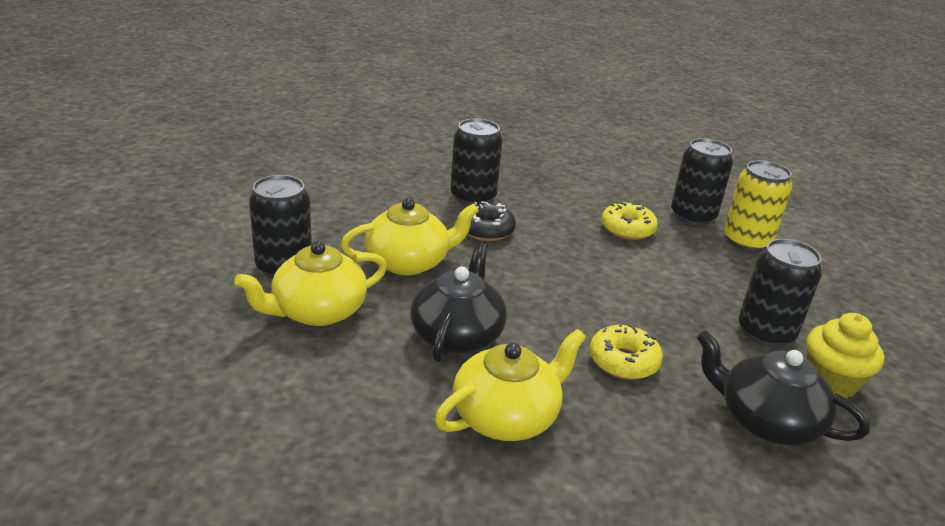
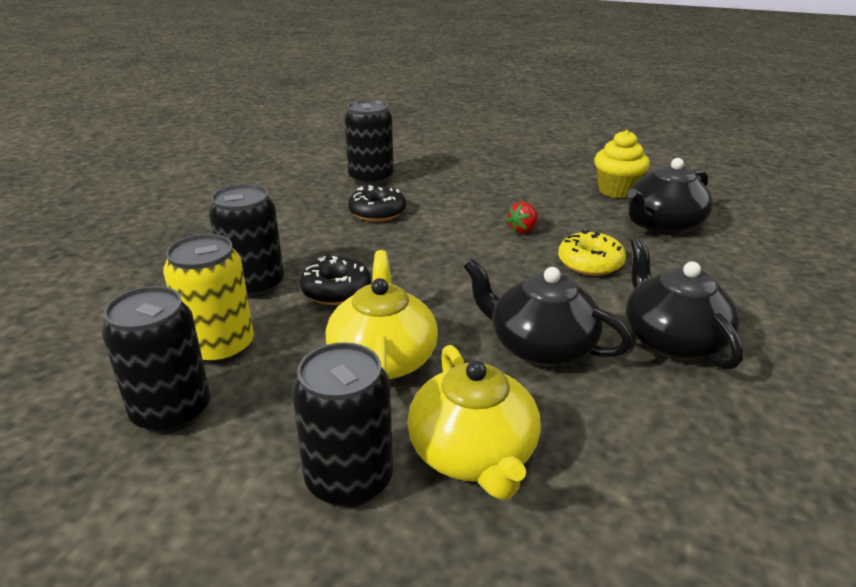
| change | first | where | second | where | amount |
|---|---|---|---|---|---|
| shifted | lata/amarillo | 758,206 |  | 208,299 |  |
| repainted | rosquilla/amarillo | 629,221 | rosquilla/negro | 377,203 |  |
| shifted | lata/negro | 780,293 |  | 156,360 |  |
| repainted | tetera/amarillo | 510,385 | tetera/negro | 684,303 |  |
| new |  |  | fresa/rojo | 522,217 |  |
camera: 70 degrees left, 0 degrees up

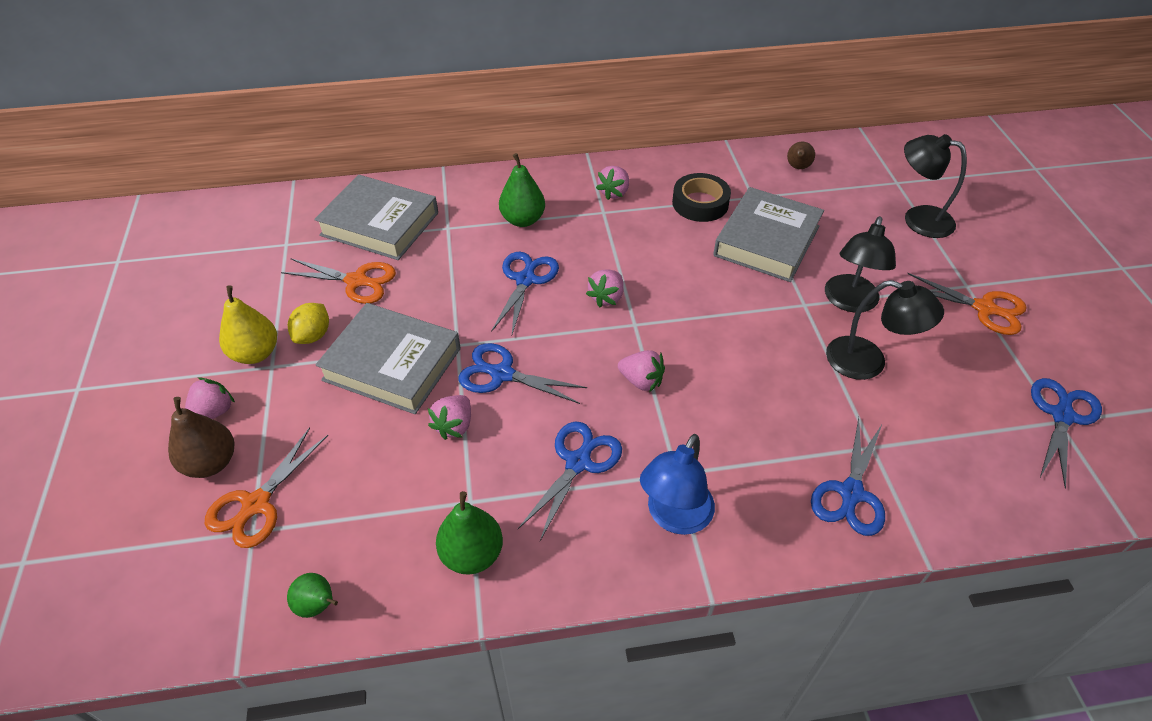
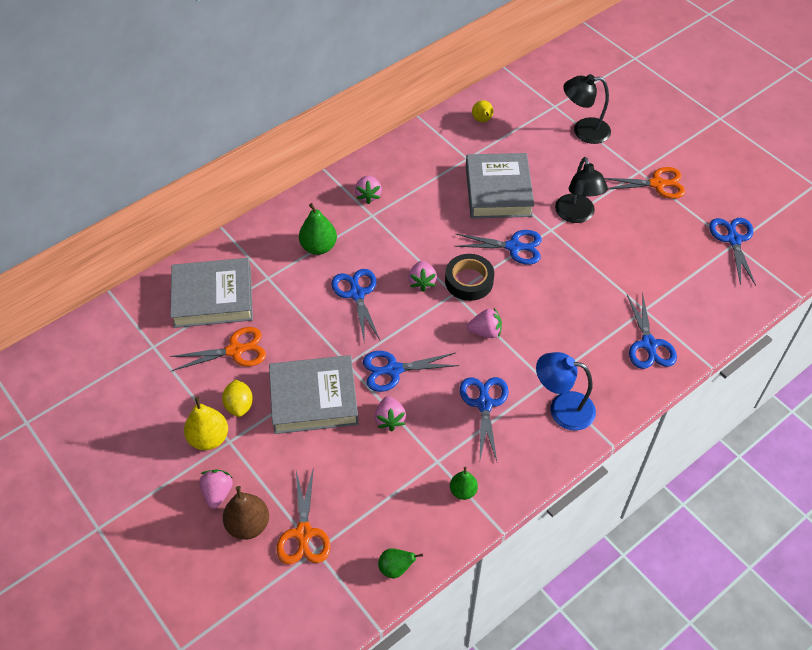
| change | first | where | second | where | amount |
|---|---|---|---|---|---|
| repainted | pera/marrón | 801,155 | pera/amarillo | 482,111 |  |
| shifted | cinta adhesiva/negro | 701,197 |  | 469,277 |  |
| gone | lámpara/negro | 885,330 |  |  |  |
| rotated | lámpara/azul | 677,484 |  | 566,391 | 105 degrees clockwise |
| scaled | pera/verde | 469,533 |  | 464,483 | x0.63 |
| new |  |  | tijeras/azul | 498,247 |  |
camera: 30 degrees left, 5 degrees up

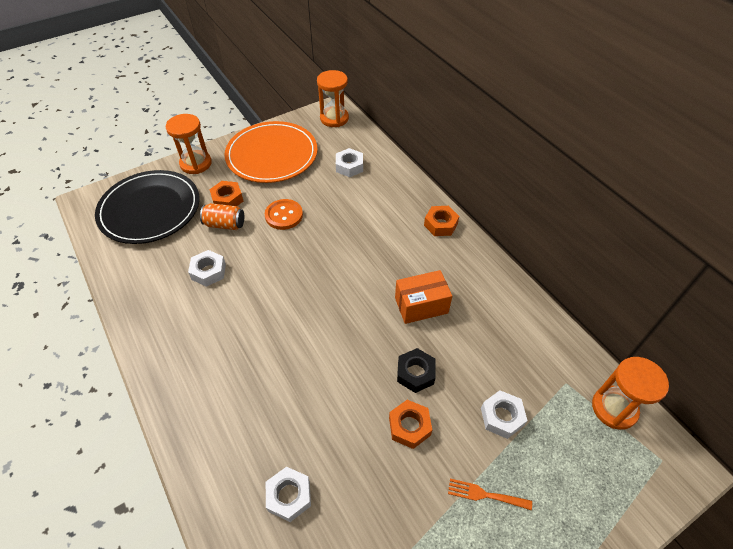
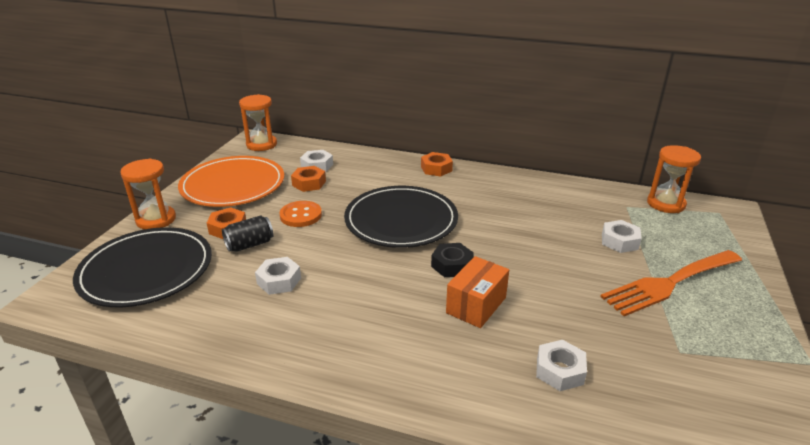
| change | first | where | second | where | amount |
|---|---|---|---|---|---|
| repainted | lata/naranja | 222,216 | lata/negro | 248,233 |  |
| shifted | caja/naranja | 423,297 |  | 477,292 |  |
| shifted | tuerca/negro | 416,370 |  | 452,260 |  |
| shifted | tuerca/naranja | 410,424 |  | 308,179 |  |
| scaled | tenedor/naranja | 490,494 |  | 671,283 | x2.30 |
| new |  |  | plato/negro | 401,217 |  |
camera: 40 degrees left, 20 degrees down

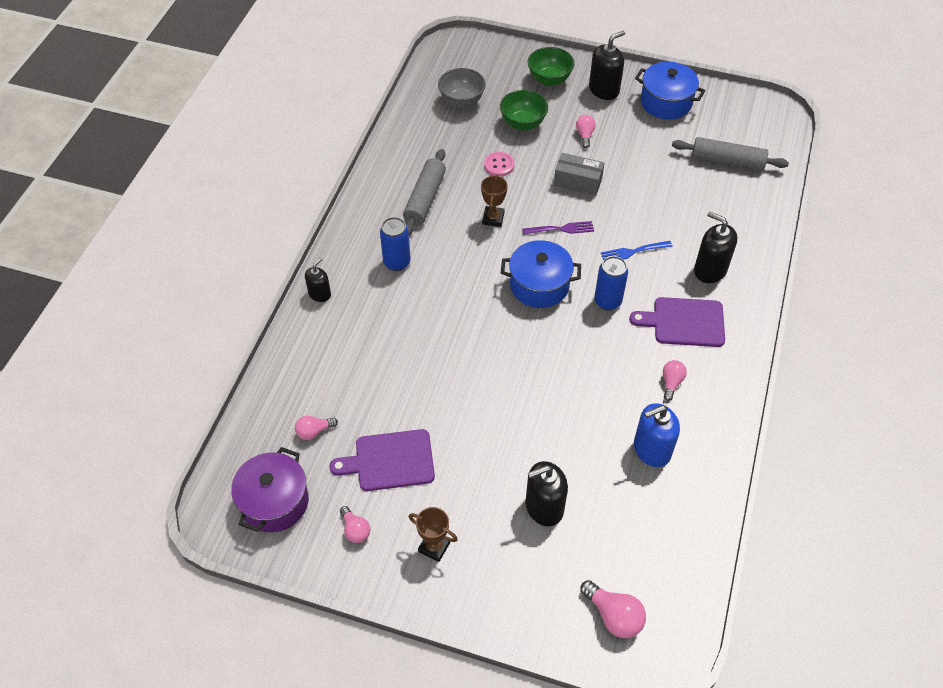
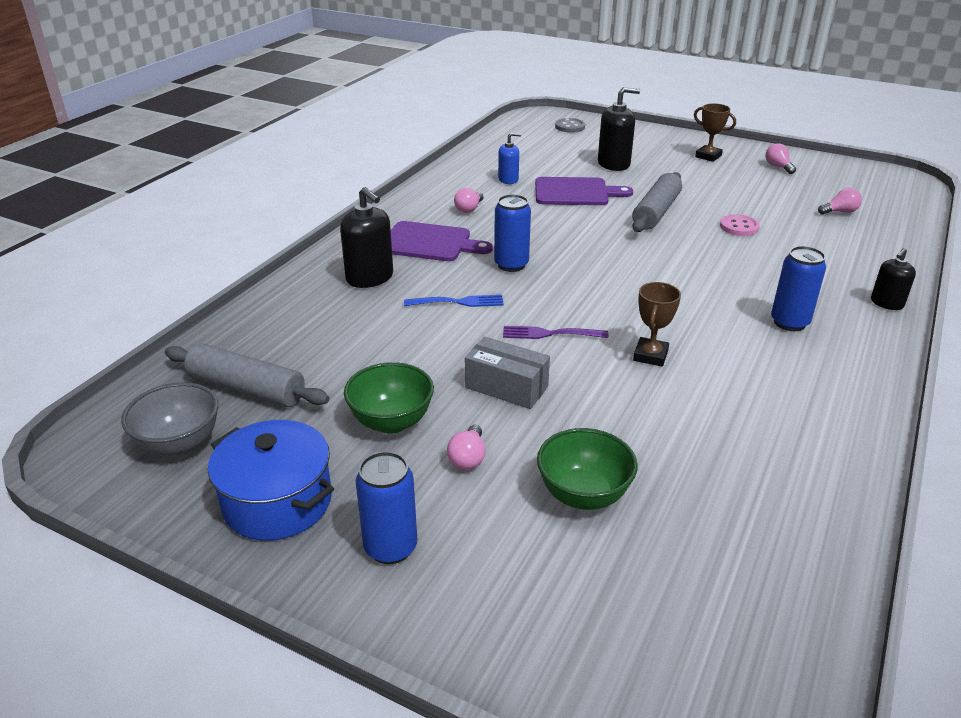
| change | first | where | second | where | amount |
|---|---|---|---|---|---|
| swapped | dispensador de jabón/negro | 607,65 | lata/azul | 386,507 |  |
| shifted | cuenco/verde | 551,66 |  | 389,398 |  |
| shifted | cuenco/gris | 462,88 |  | 169,419 |  |
| shifted | rodillo/gris | 424,192 |  | 657,202 |  |
| shifted | botón/rosa | 499,164 |  | 740,225 |  |
| gone | olla/azul | 541,274 |  |  |  |
| scaled | dispensador de jabón/azul | 657,435 |  | 509,158 | x0.61 |
| shifted | tabla de cortar/morado | 382,460 |  | 584,191 |  |
| gone | olla/morado | 270,489 |  |  |  |
| swapped | bombilla/rosa | 613,609 | botón/gris | 570,125 |  |
camera: 170 degrees left, 20 degrees down

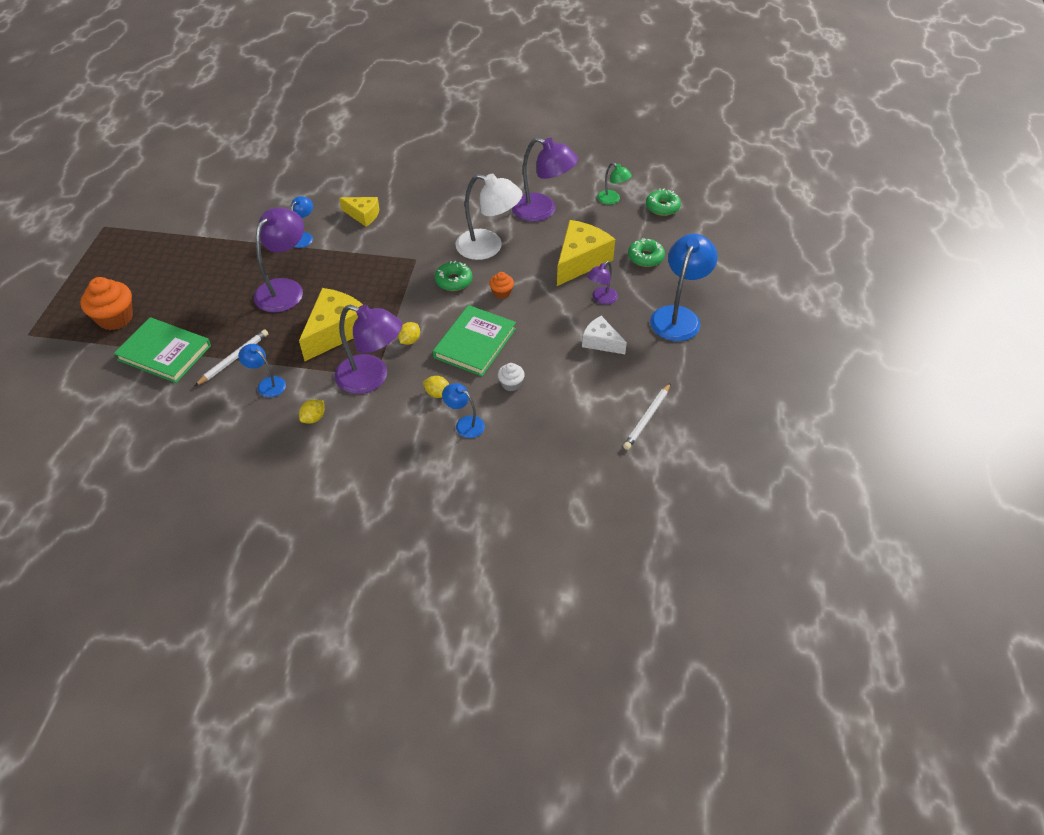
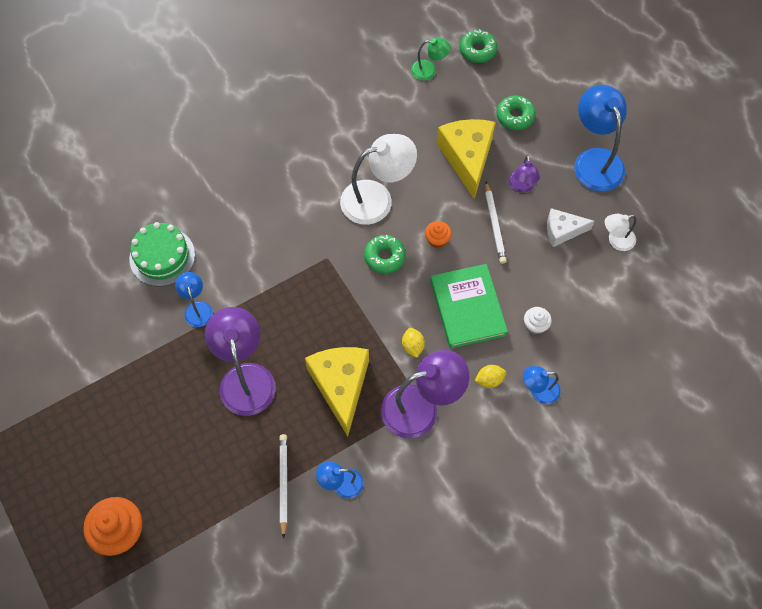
| change | first | where | second | where | amount |
|---|---|---|---|---|---|
| gone | lámpara/morado | 544,179 |  |  |  |
| gone | queso/amarillo | 359,211 |  |  |  |
| gone | libro/verde | 162,350 |  |  |  |
| shifted | lápiz/blanco | 647,416 |  | 496,222 |  |
| gone | limón/amarillo | 311,411 |  |  |  |
| new |  |  | lámpara/blanco | 621,232 |  |
| new |  |  | tarta/verde | 162,254 |  |
camera: 40 degrees left, 15 degrees up

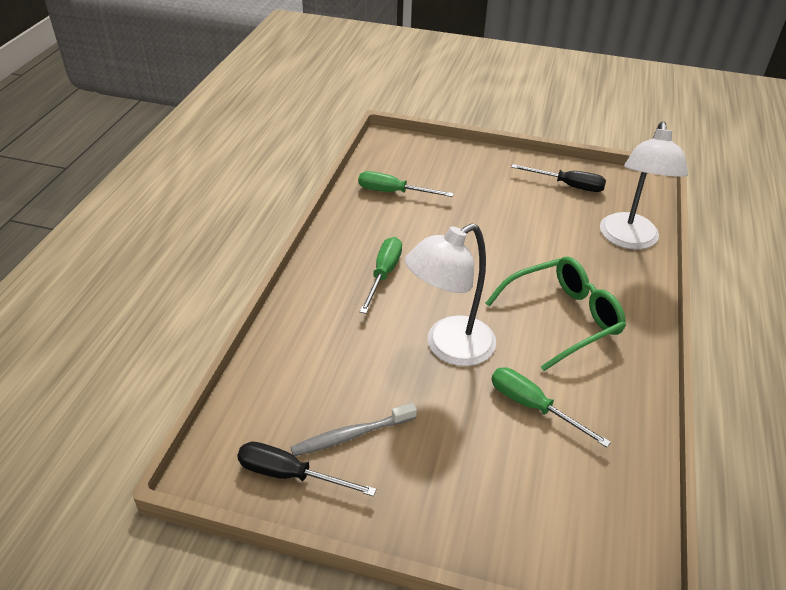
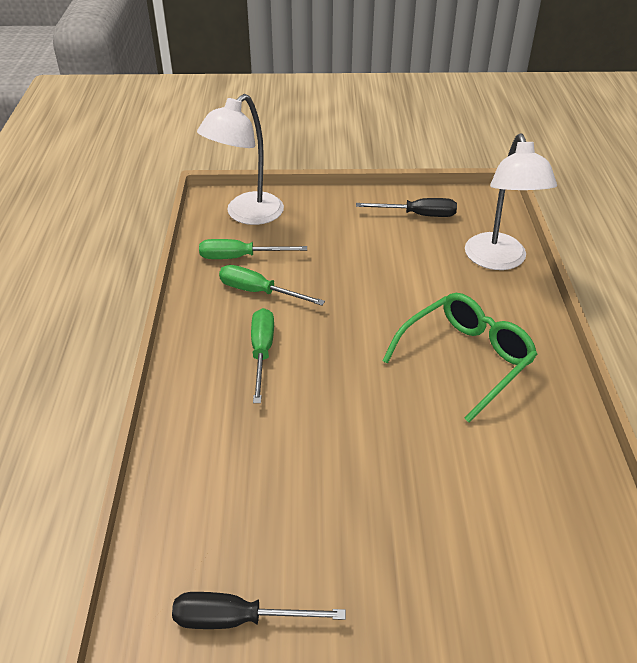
| change | first | where | second | where | amount |
|---|---|---|---|---|---|
| shifted | lámpara/blanco | 450,294 |  | 240,159 |  |
| shifted | destornillador/verde | 551,407 |  | 272,285 |  |
| gone | cepillo de dientes/gris | 354,429 |  |  |  |
camera: 15 degrees left, 0 degrees up

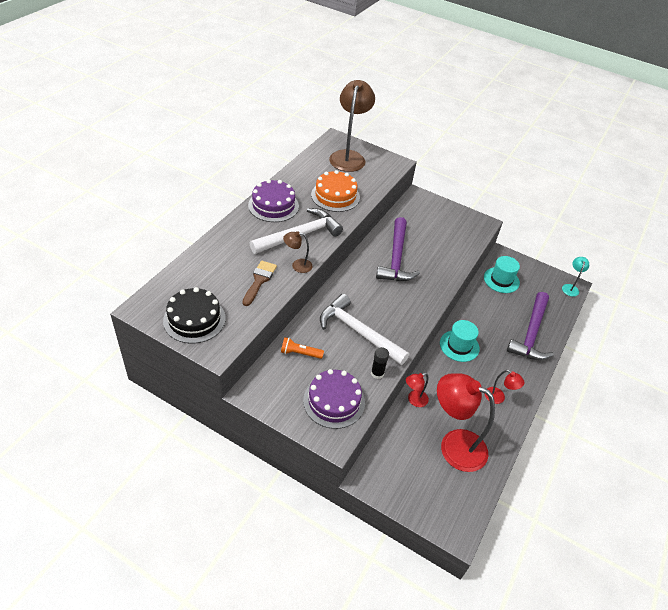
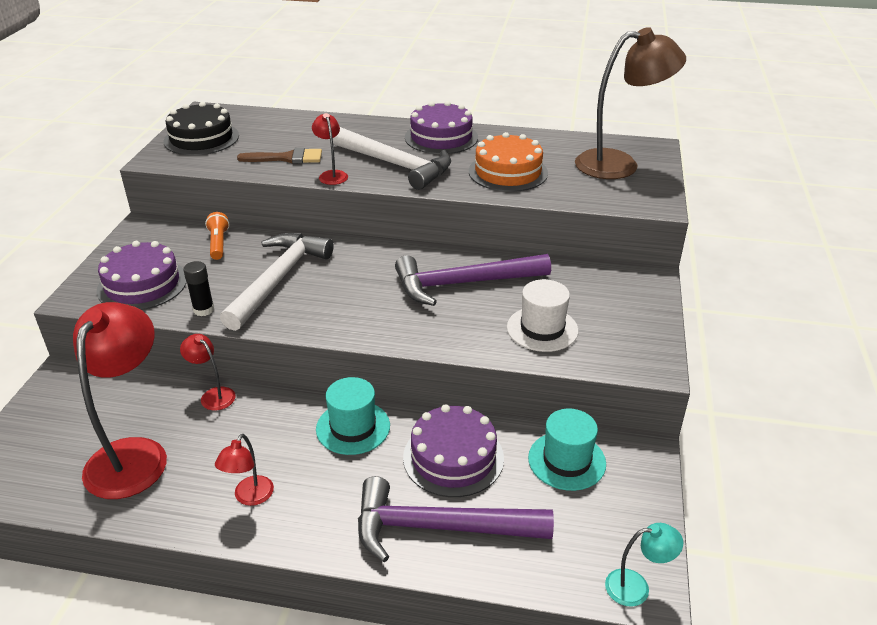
| change | first | where | second | where | amount |
|---|---|---|---|---|---|
| repainted | lámpara/marrón | 298,252 | lámpara/rojo | 330,149 |  |
| new |  |  | sombrero/blanco | 543,315 |  |
| new |  |  | tarta/morado | 453,450 |  |
camera: 75 degrees right, 10 degrees down

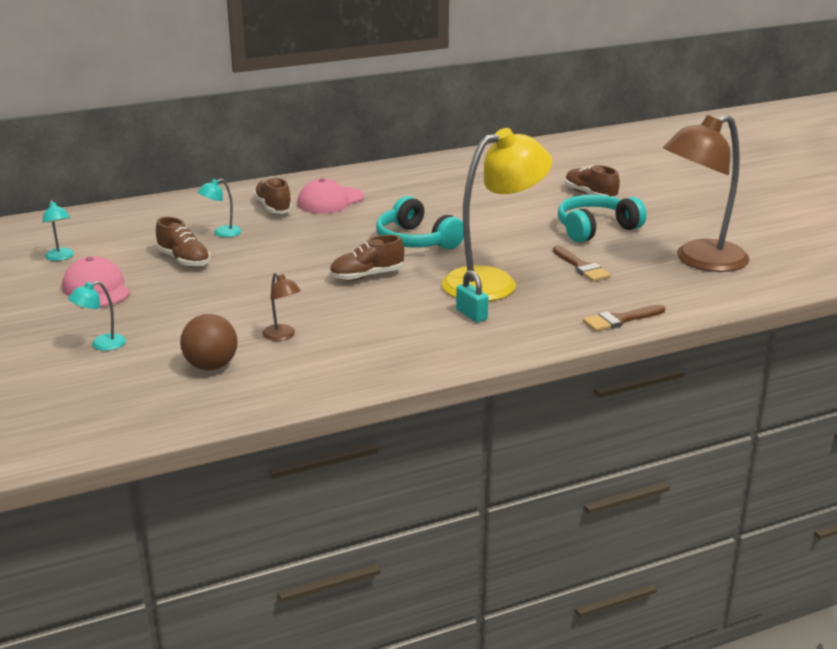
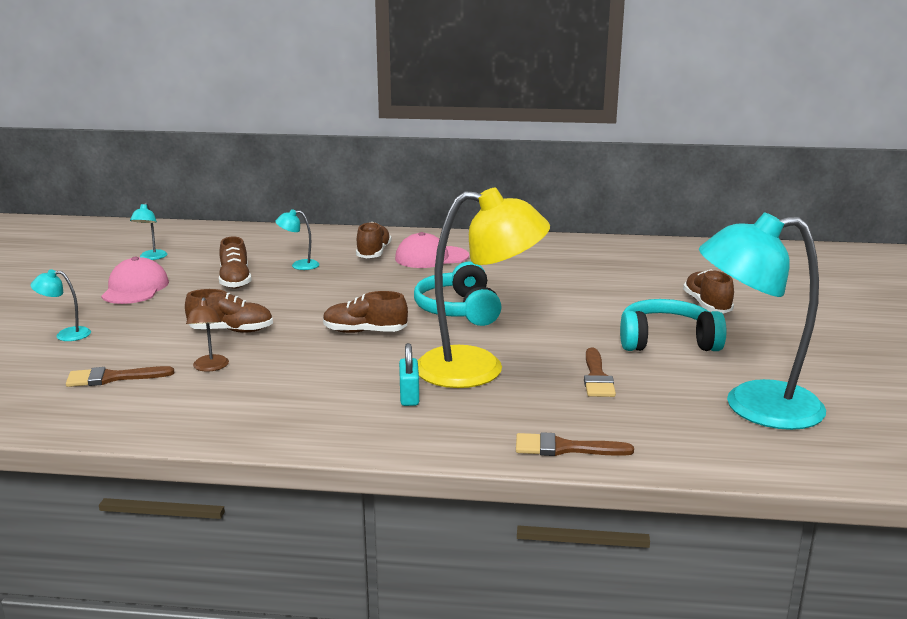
| change | first | where | second | where | amount |
|---|---|---|---|---|---|
| repainted | lámpara/marrón | 706,193 | lámpara/turquesa | 762,321 |  |
| swapped | pelota/marrón | 209,342 | pincel/marrón | 120,376 |  |
| new |  |  | zapato/marrón | 229,311 |  |
camera: 30 degrees right, 5 degrees down

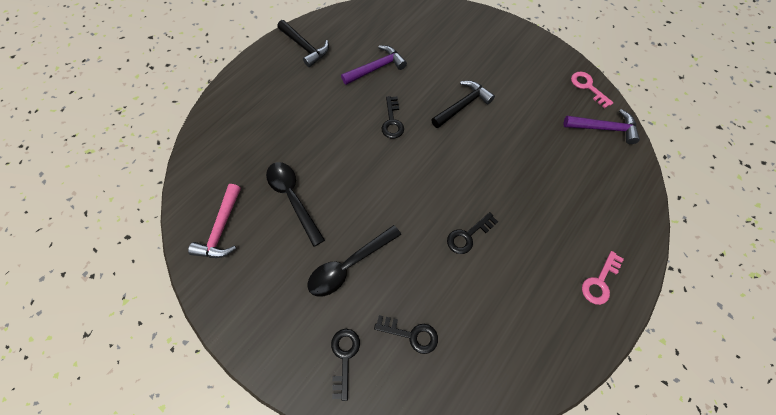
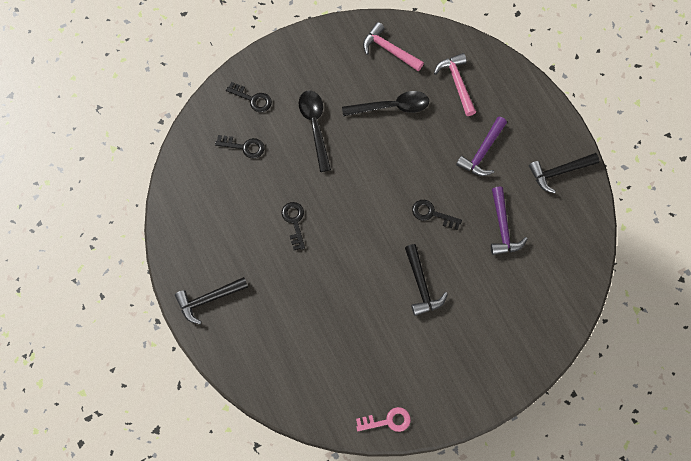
| change | first | where | second | where | amount |
|---|---|---|---|---|---|
| shifted | martillo/morado | 602,126 |  | 481,146 |  |
| swapped | llave/rosa | 603,278 | martillo/negro | 211,300 |  |
| rotated | llave/negro | 406,334 |  | 239,147 | 120 degrees counterclockwise |
| new |  |  | martillo/rosa | 455,84 |  |
camera: 115 degrees right, 5 degrees up

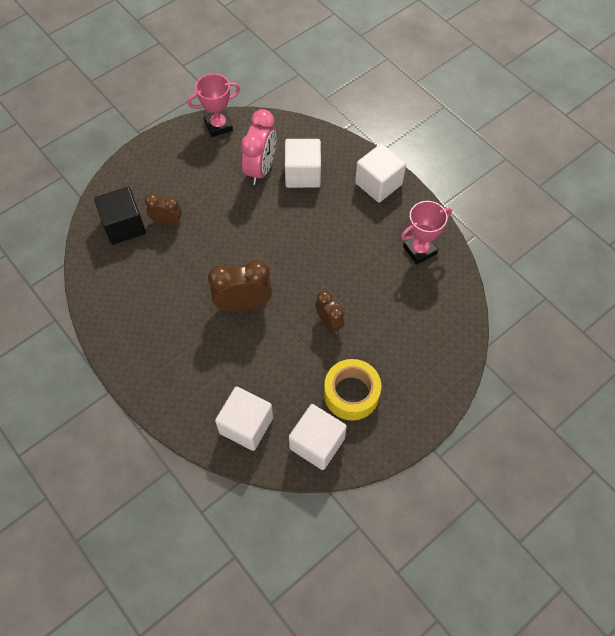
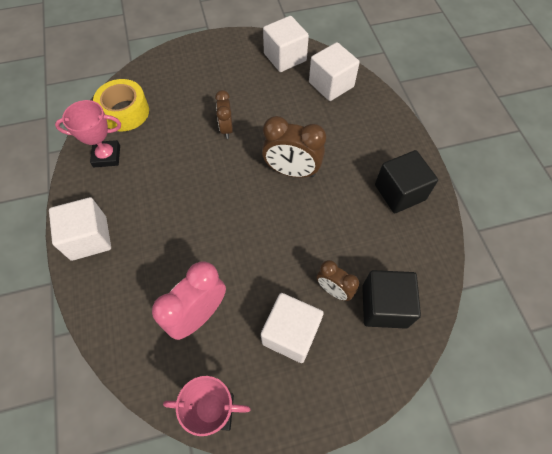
| change | first | where | second | where | amount |
|---|---|---|---|---|---|
| shifted | cubo/blanco | 303,163 |  | 292,328 |  |
| shifted | cinta adhesiva/amarillo | 352,389 |  | 121,105 |  |
| new |  |  | cubo/negro | 406,181 |  |
camera: 155 degrees left, 0 degrees up

